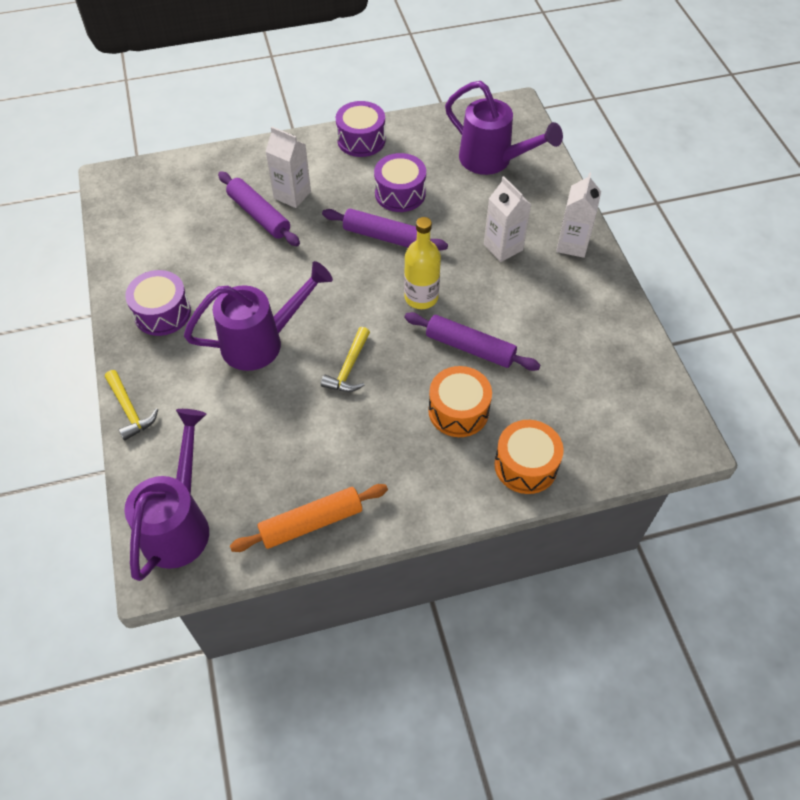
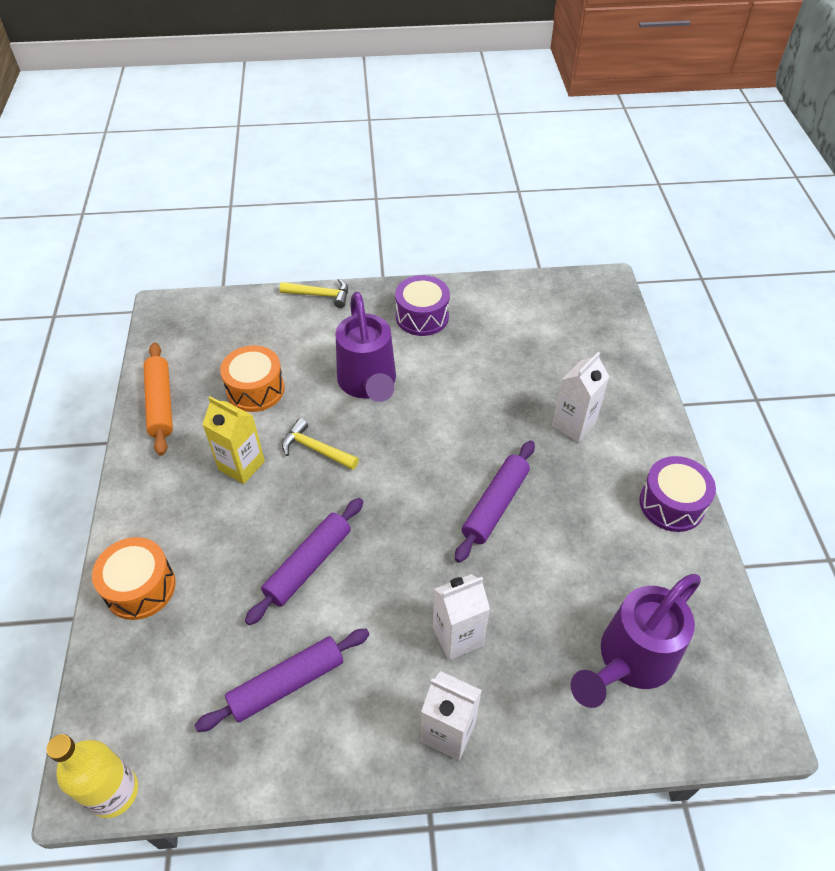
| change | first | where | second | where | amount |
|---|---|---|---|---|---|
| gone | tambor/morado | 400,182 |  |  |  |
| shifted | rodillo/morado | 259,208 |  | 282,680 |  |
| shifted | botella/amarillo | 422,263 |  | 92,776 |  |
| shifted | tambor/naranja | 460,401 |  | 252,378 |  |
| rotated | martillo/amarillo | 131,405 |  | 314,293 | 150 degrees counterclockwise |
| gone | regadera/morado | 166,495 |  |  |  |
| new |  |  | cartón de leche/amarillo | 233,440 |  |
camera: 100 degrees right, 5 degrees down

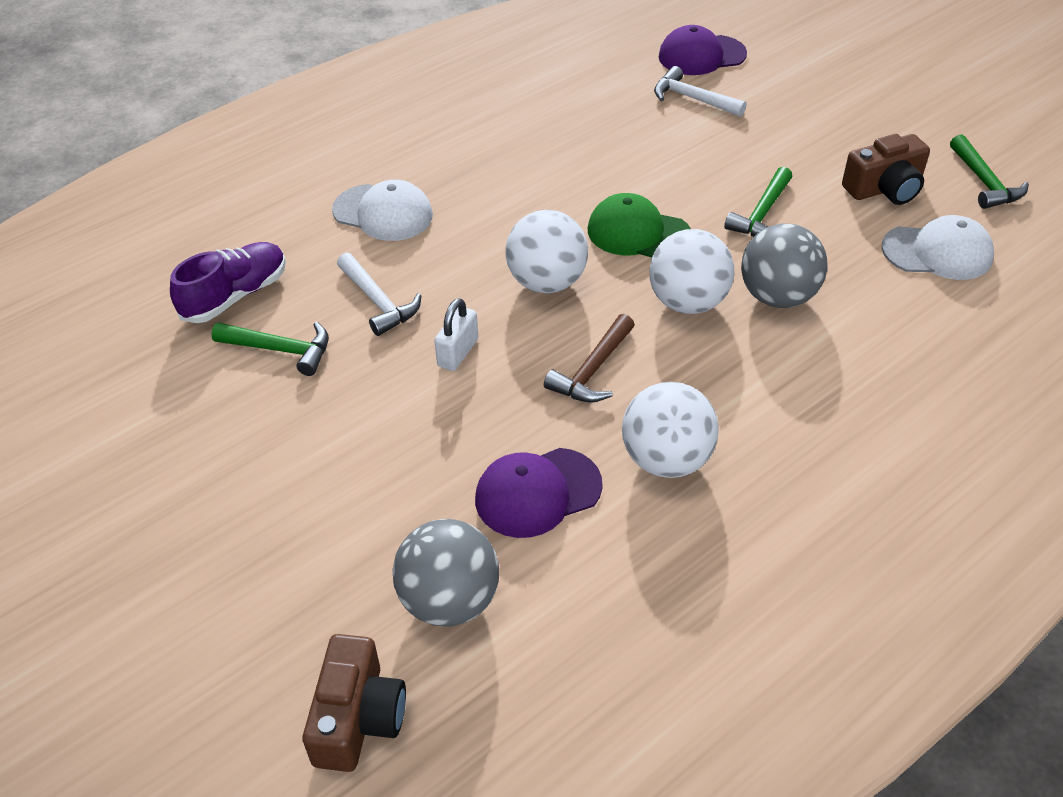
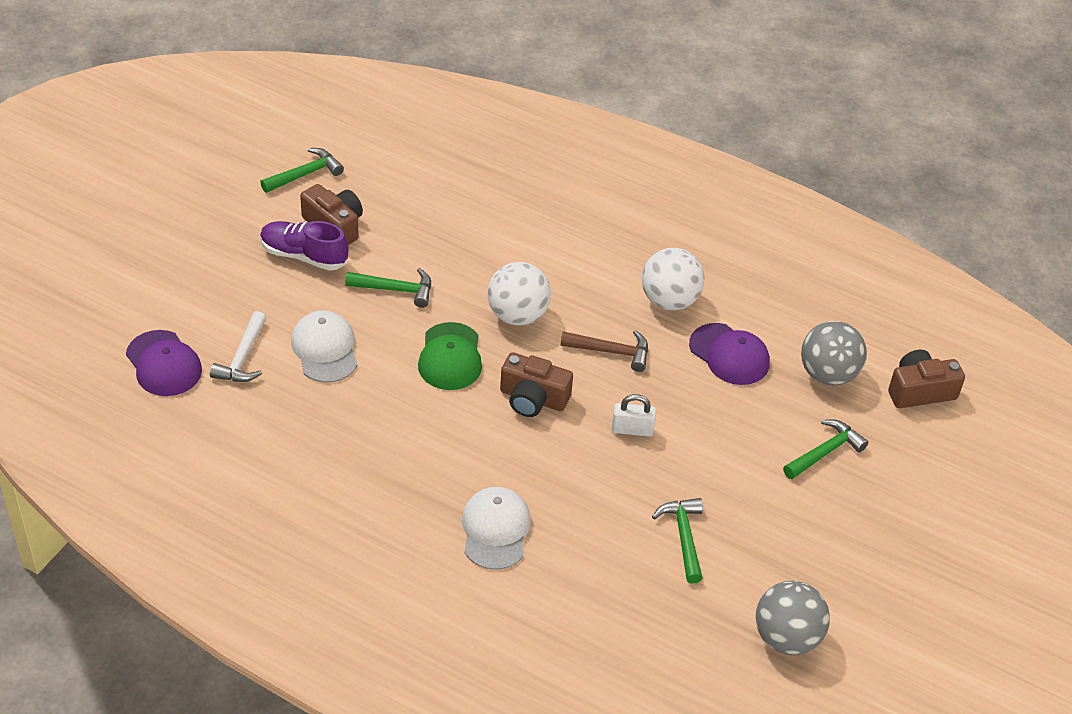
| change | first | where | second | where | amount |
|---|---|---|---|---|---|
| swapped | pelota/blanco | 547,251 | cámara/marrón | 536,384 |  |
| shifted | gorra/blanco | 938,247 |  | 324,347 |  |
| shifted | pelota/gris | 784,265 |  | 793,618 |  |
| shifted | zapato/morado | 228,282 |  | 304,245 |  |
| gone | martillo/blanco | 379,294 |  |  |  |
| new |  |  | martillo/verde | 825,449 |  |
camera: 115 degrees left, 0 degrees up

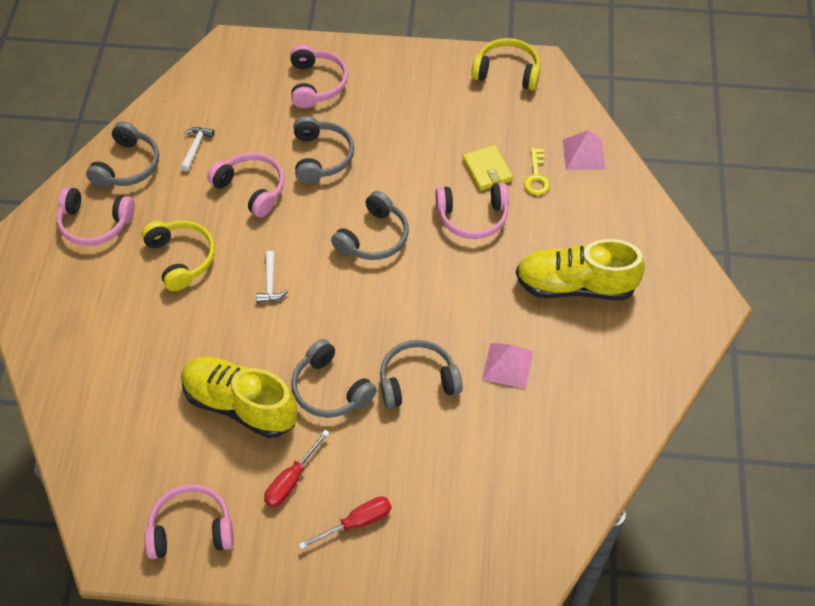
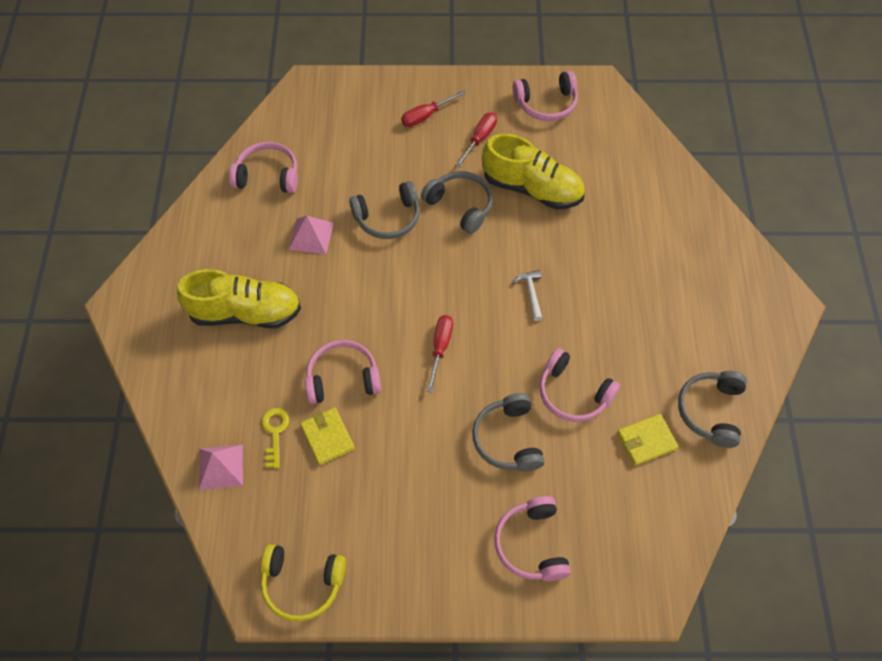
| change | first | where | second | where | amount |
|---|---|---|---|---|---|
| swapped | martillo/blanco | 197,149 | cartera/amarillo | 647,440 |  |
| shifted | auriculares/rosa | 96,216 |  | 263,167 |  |
| swapped | auriculares/gris | 370,225 | destornillador/rojo | 440,354 |  |
| gone | auriculares/amarillo | 178,255 |  |  |  |
camera: 175 degrees right, 5 degrees up

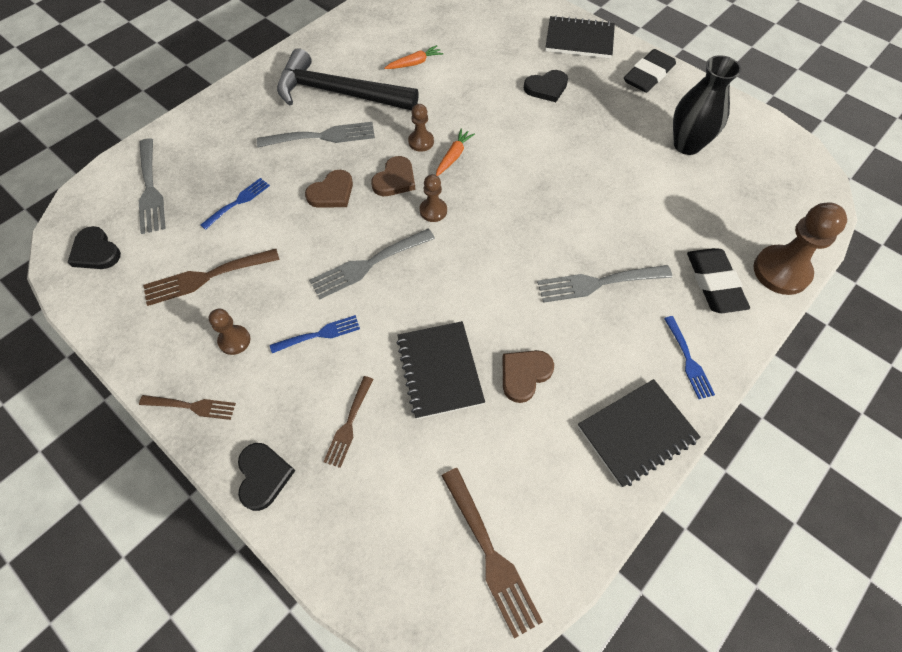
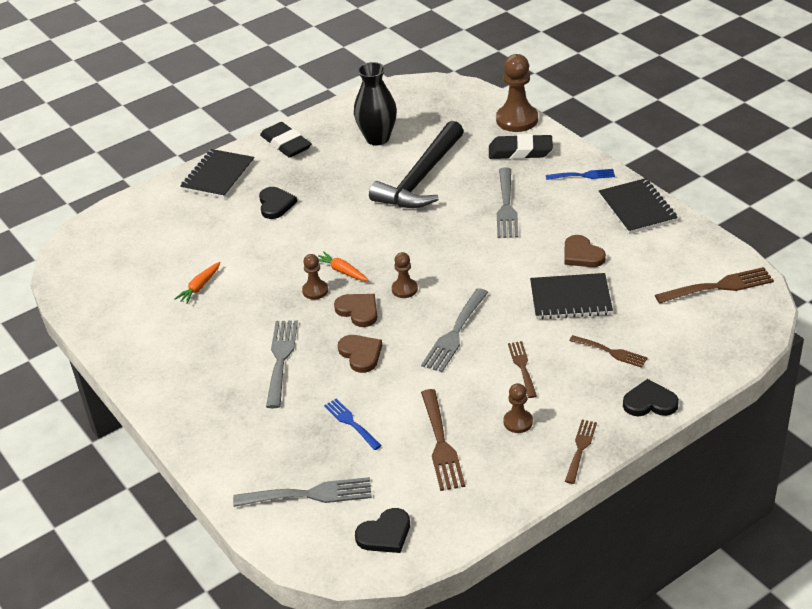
| change | first | where | second | where | amount |
|---|---|---|---|---|---|
| rotated | zanahoria/naranja | 413,57 |  | 197,283 | 135 degrees counterclockwise |
| shifted | martillo/negro | 348,79 |  | 416,164 |  |
| rotated | tenedor/gris | 372,264 |  | 454,330 | 45 degrees clockwise |
| repainted | tenedor/azul | 315,334 | tenedor/marrón | 522,369 |  |
camera: 75 degrees left, 20 degrees down

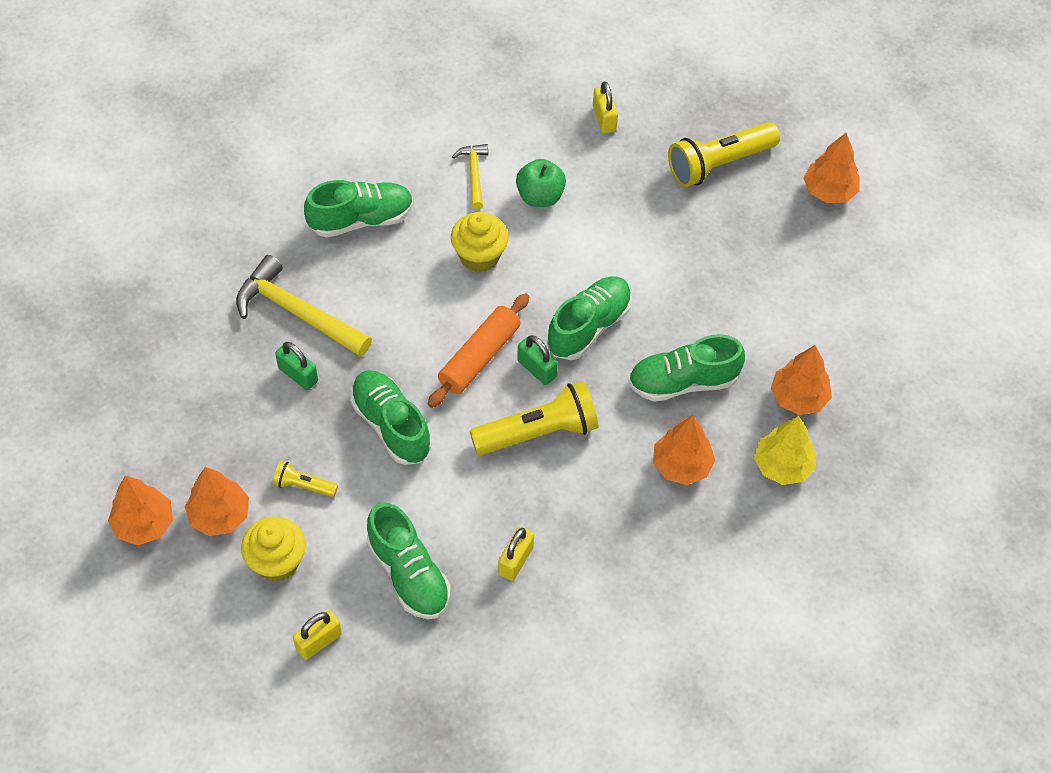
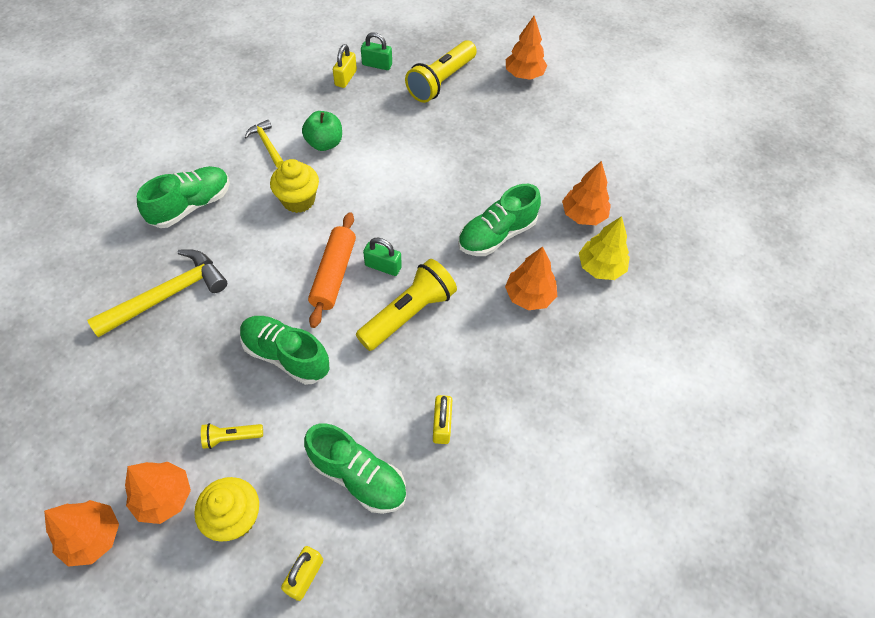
| change | first | where | second | where | amount |
|---|---|---|---|---|---|
| rotated | candado/amarillo | 605,107 |  | 345,66 | 60 degrees clockwise |
| rotated | martillo/amarillo | 304,306 |  | 157,293 | 135 degrees clockwise |
| gone | zapato/verde | 589,318 |  |  |  |
| shifted | candado/verde | 296,366 |  | 376,51 |  |
camera: 25 degrees left, 0 degrees up

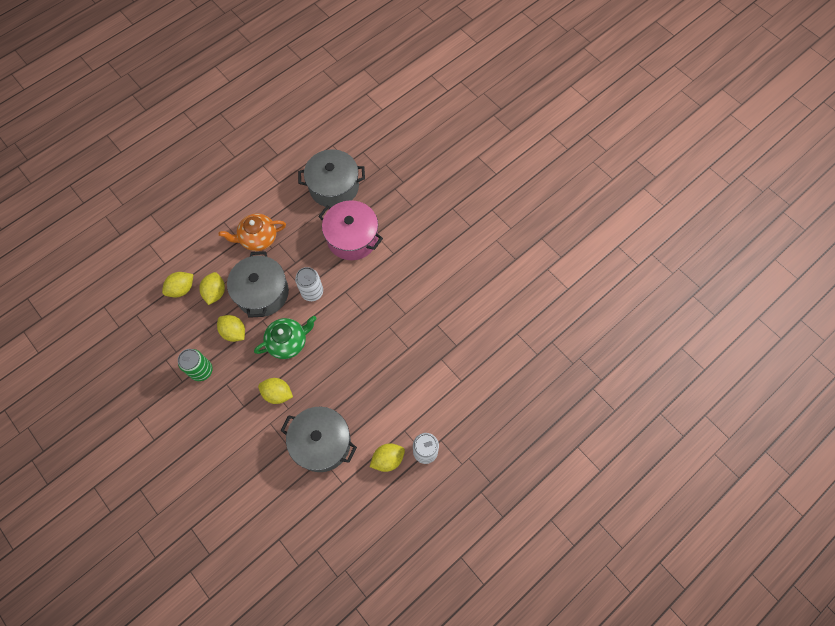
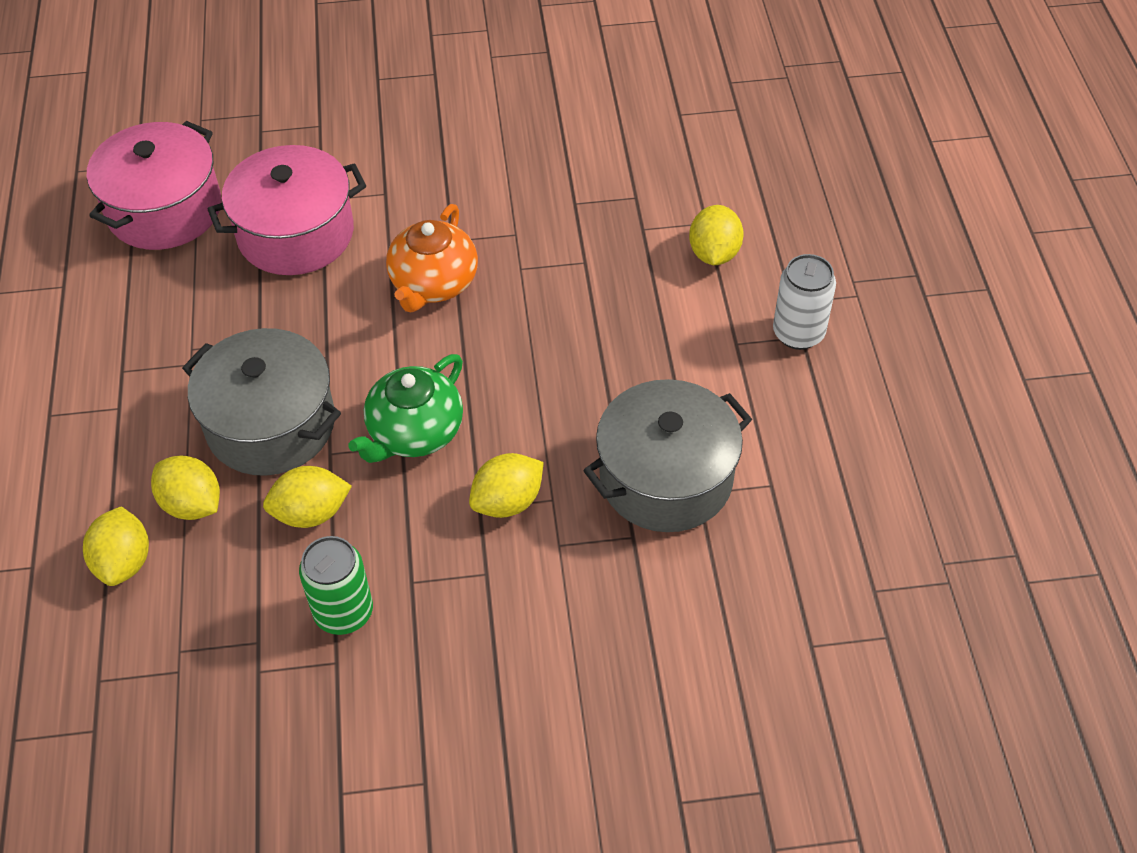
| change | first | where | second | where | amount |
|---|---|---|---|---|---|
| repainted | olla/gris | 331,178 | olla/rosa | 154,185 |  |
| shifted | tetera/naranja | 252,232 |  | 432,258 |  |
| gone | lata/blanco | 309,284 |  |  |  |
| rotated | tetera/verde | 285,337 |  | 405,408 | 150 degrees counterclockwise |
| shifted | limón/amarillo | 387,457 |  | 716,235 |  |
camera: 55 degrees left, 15 degrees down

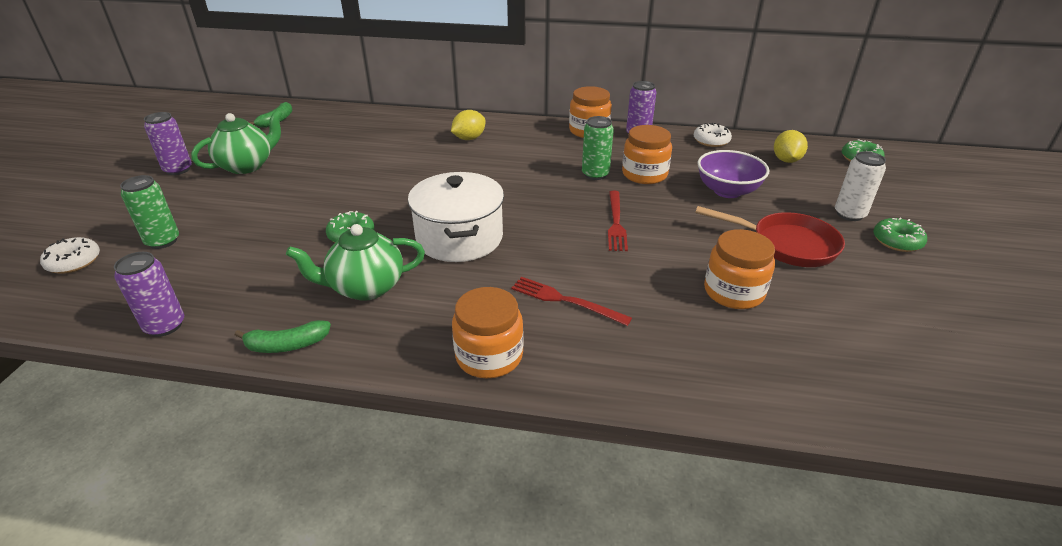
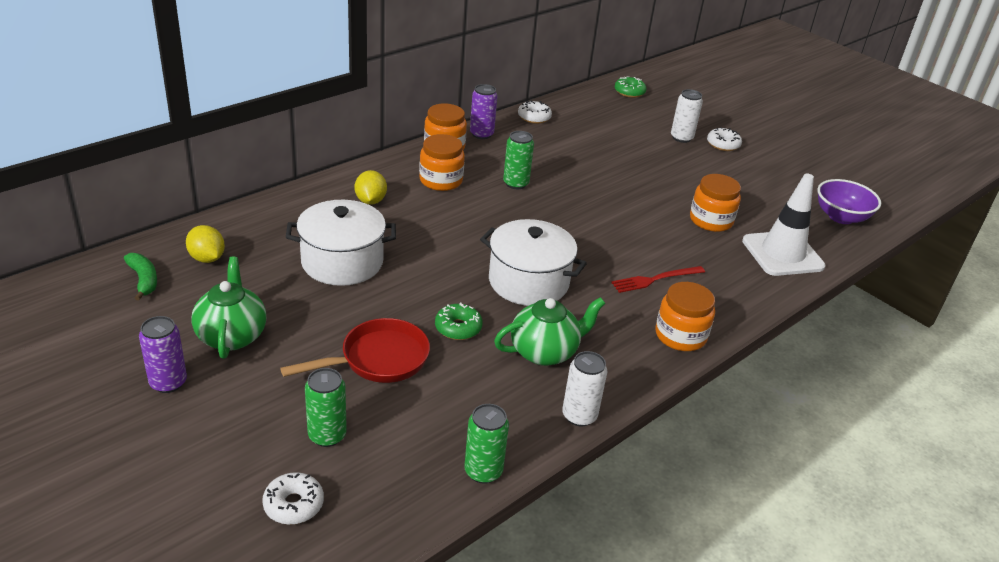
| change | first | where | second | where | amount |
|---|---|---|---|---|---|
| shifted | tarro/naranja | 647,154 |  | 442,162 |  |
| shifted | limón/amarillo | 791,146 |  | 205,244 |  |
| shifted | cuenco/morado | 733,174 |  | 849,201 |  |
| gone | tenedor/rojo | 618,221 |  |  |  |
| shifted | sartén/rojo | 770,236 |  | 355,350 |  |
| repainted | rosquilla/verde | 900,235 | rosquilla/blanco | 724,139 |  |
| rotated | tetera/verde | 355,262 |  | 550,331 | 135 degrees counterclockwise |
| repainted | lata/morado | 149,294 | lata/verde | 486,444 |  |
| swapped | plátano/verde | 283,336 | lata/blanco | 584,389 |  |
| new |  |  | cono de tráfico/blanco | 783,225 |  |
| new |  |  | olla/blanco | 341,243 |  |
camera: 55 degrees left, 0 degrees up

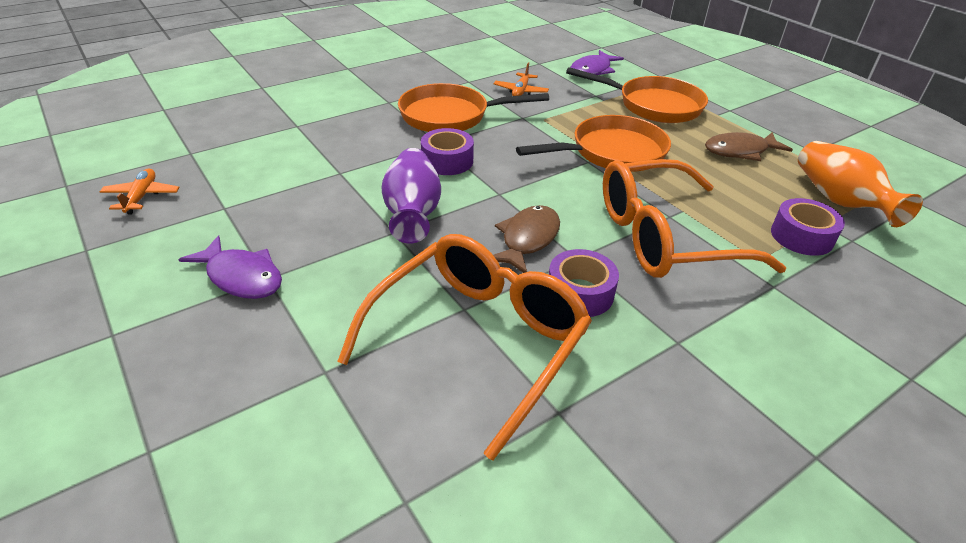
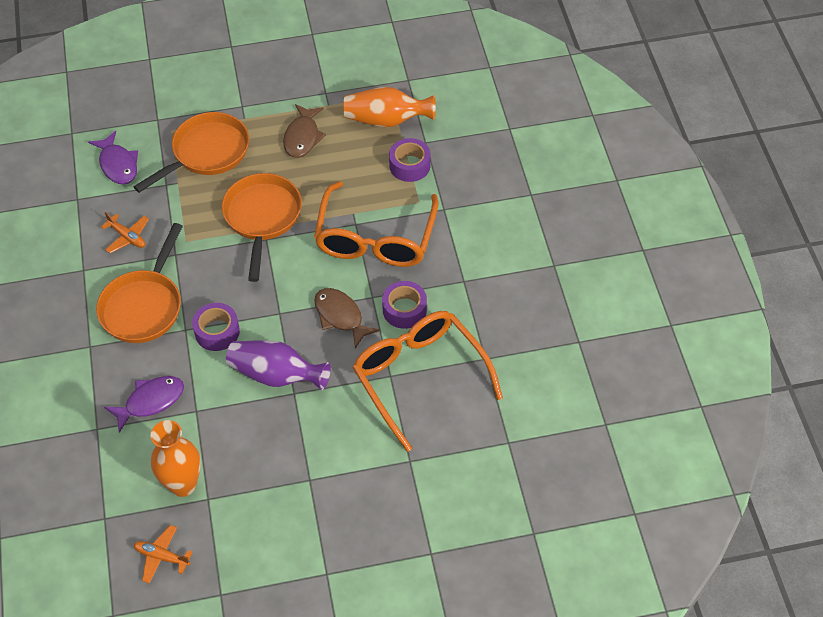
| change | first | where | second | where | amount |
|---|---|---|---|---|---|
| shifted | pez/morado | 230,267 |  | 144,404 |  |
| new |  |  | florero/naranja | 175,458 |  |
camera: 65 degrees left, 15 degrees up

